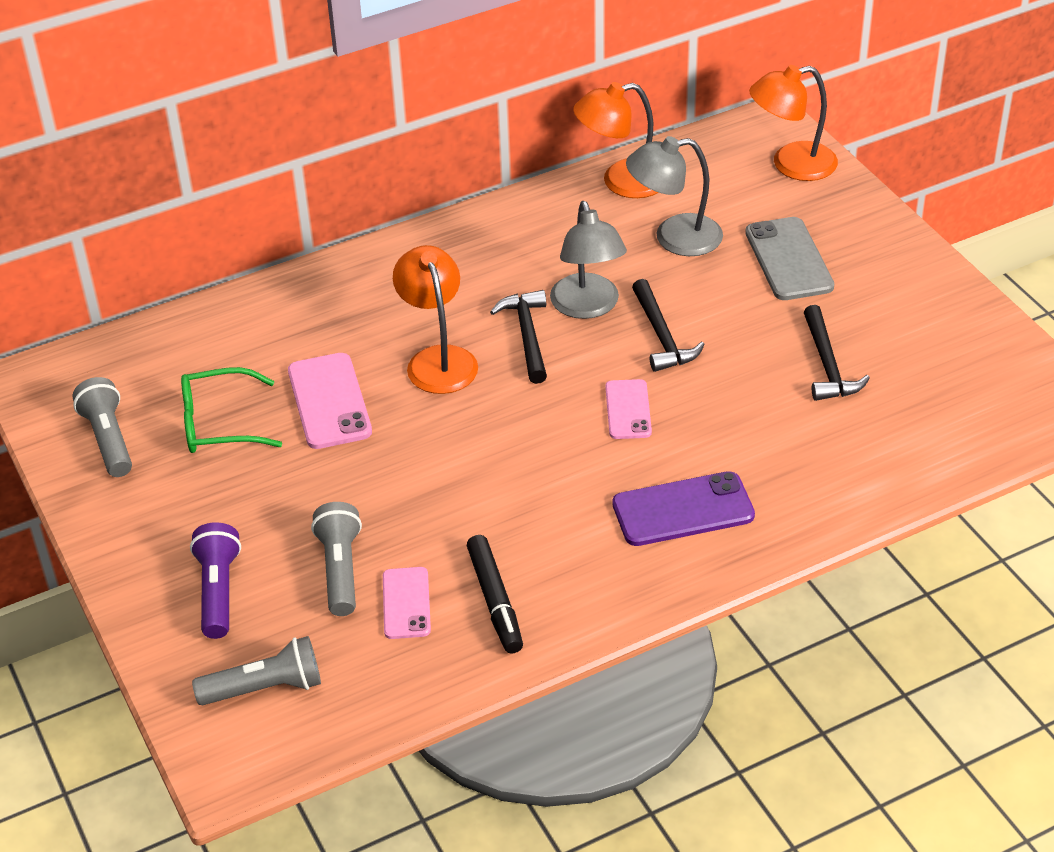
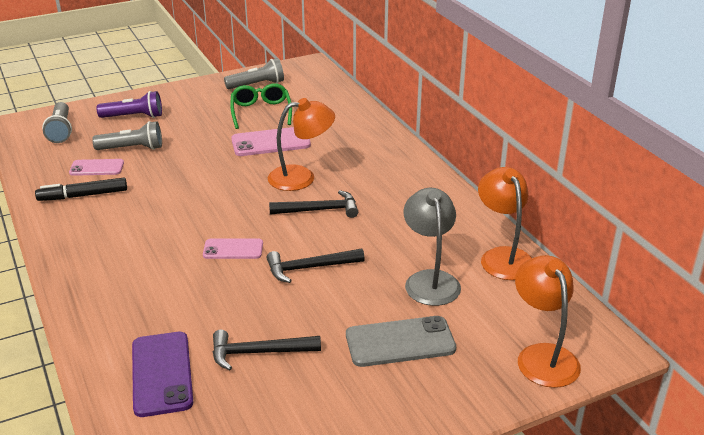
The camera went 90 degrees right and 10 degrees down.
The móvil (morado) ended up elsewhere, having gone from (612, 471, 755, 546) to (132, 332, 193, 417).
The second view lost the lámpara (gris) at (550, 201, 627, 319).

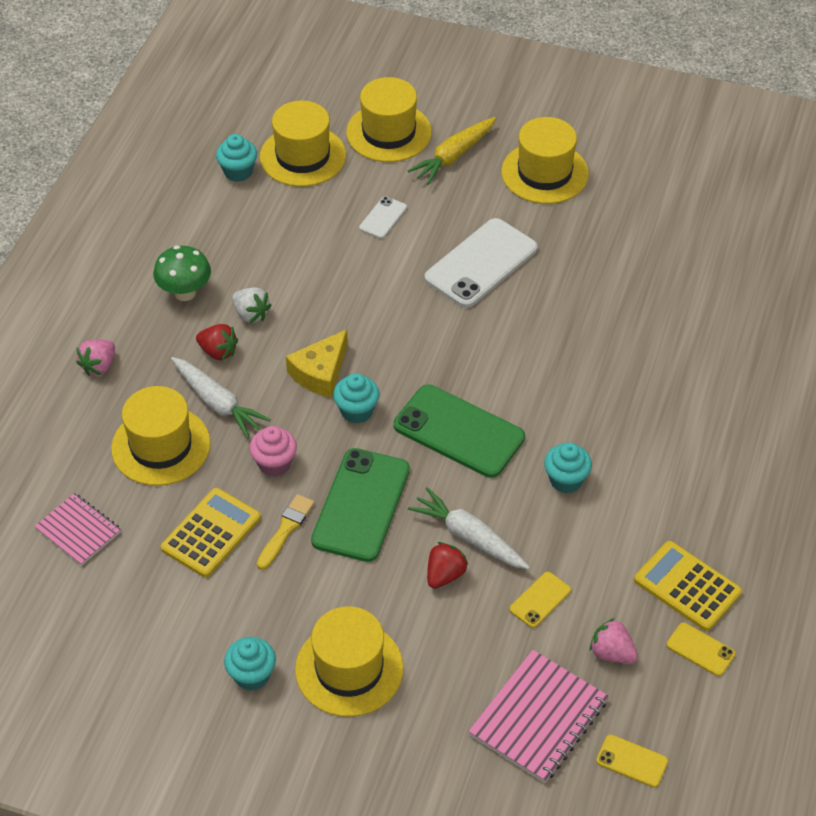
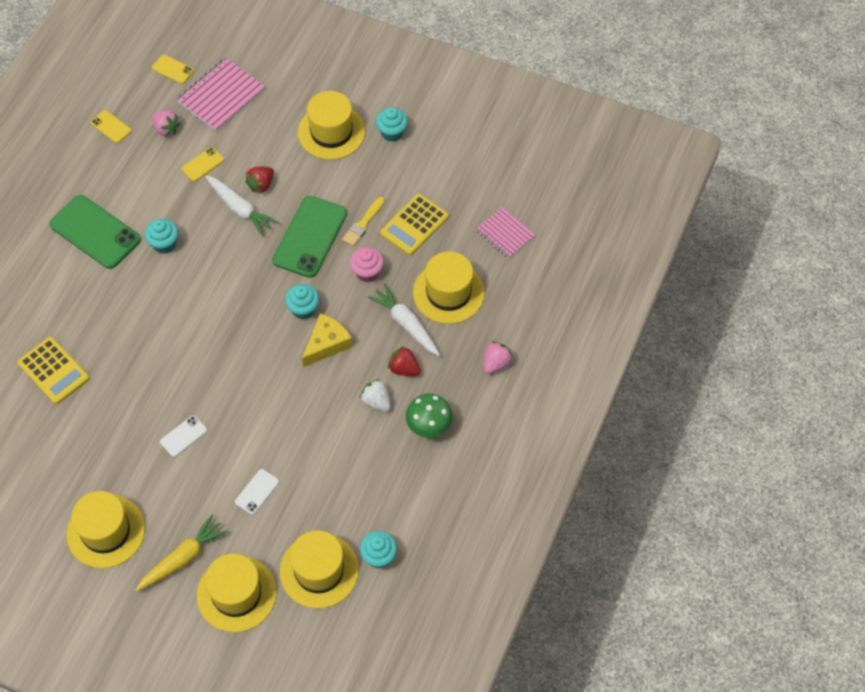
The camera went 175 degrees left and 10 degrees up.
The calculadora (amarillo) ended up elsewhere, having gone from (634, 541, 742, 631) to (17, 337, 90, 404).
The móvil (verde) ended up elsewhere, having gone from (394, 384, 525, 478) to (49, 195, 141, 269).
The size of the móvil (blanco) at (424, 218, 538, 308) changed by a factor of 0.47.

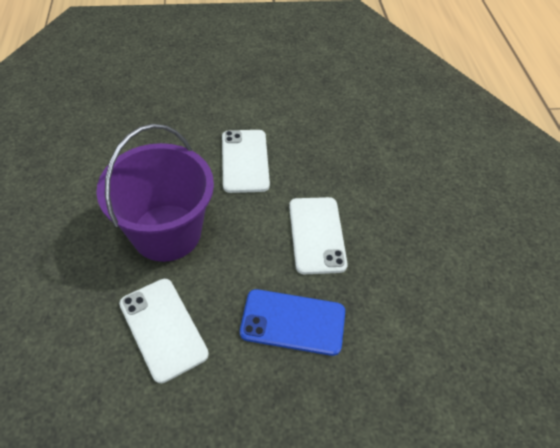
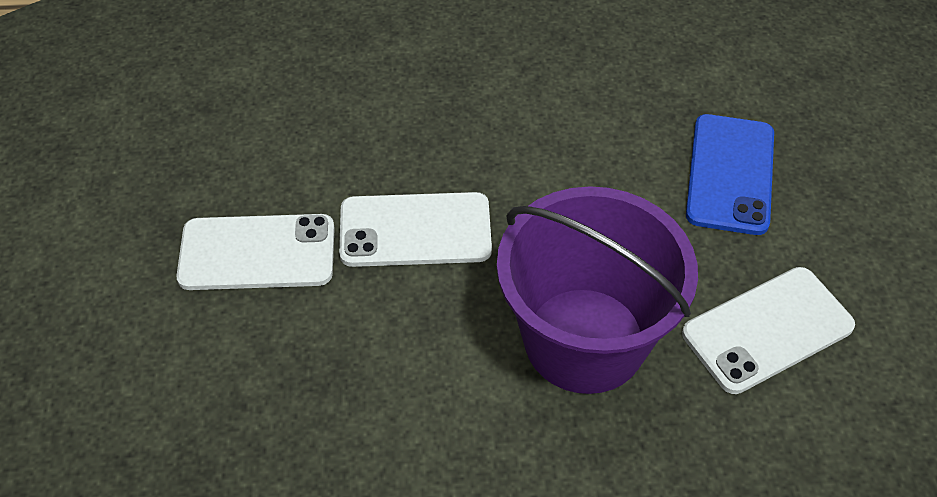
The camera went 85 degrees left and 0 degrees up.
The móvil (blanco) ended up elsewhere, having gone from (289, 197, 348, 274) to (176, 214, 335, 290).

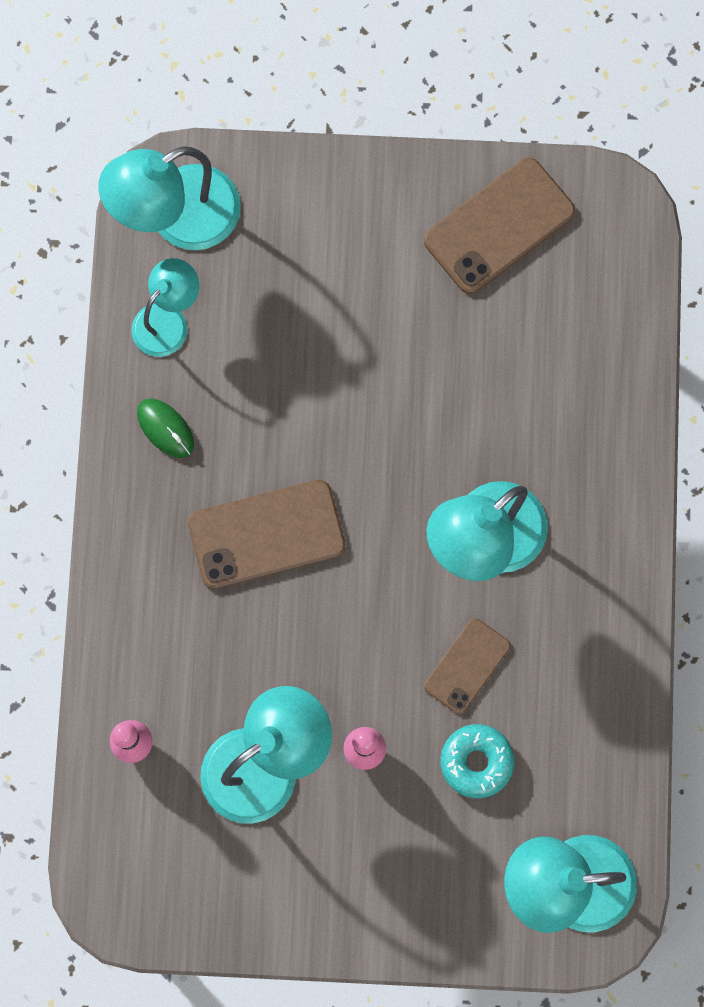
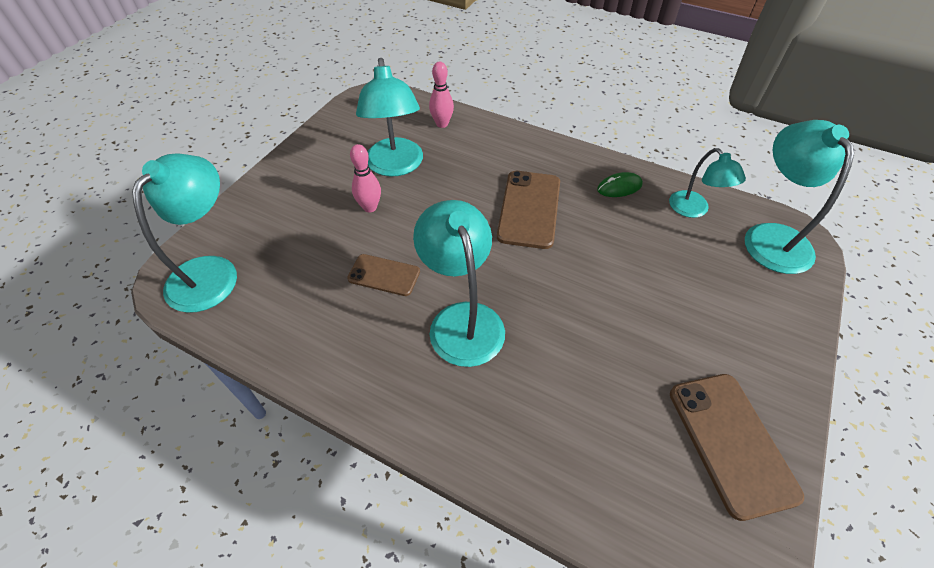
The camera went 115 degrees right and 25 degrees down.
The móvil (marrón) at (424, 618, 511, 714) ended up facing another way, 45 degrees counterclockwise from before.
The second view lost the rosquilla (turquesa) at (441, 724, 514, 798).

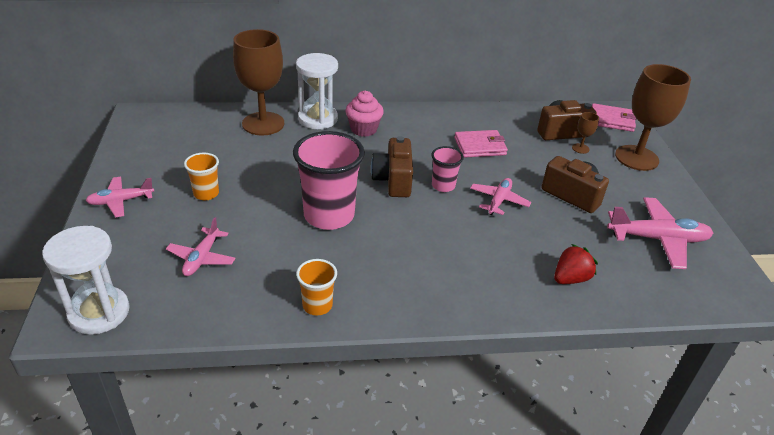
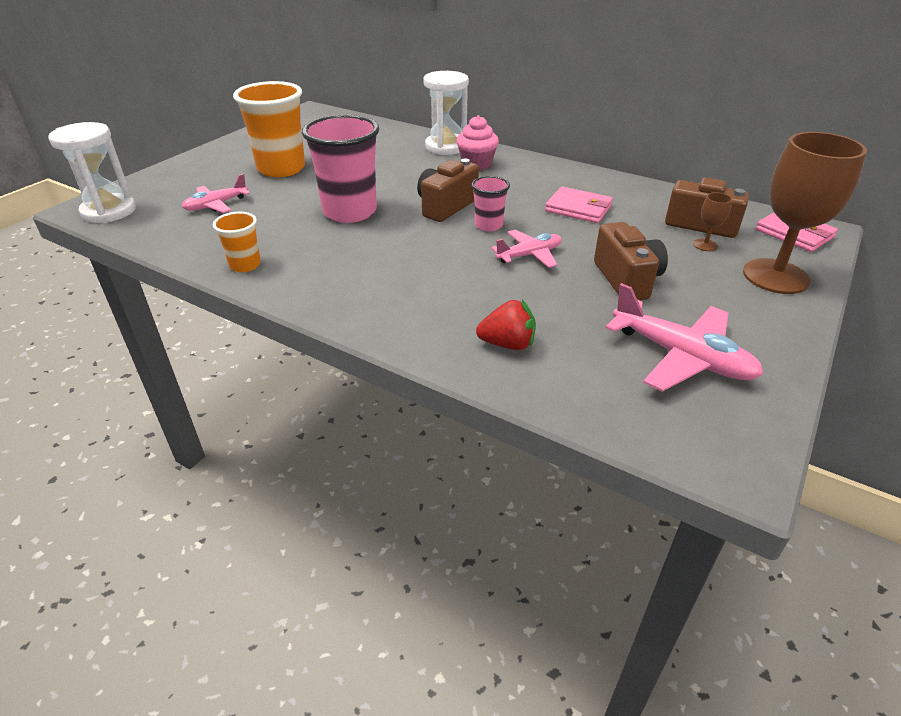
The camera went 40 degrees right and 0 degrees up.
The size of the vaso (naranja) at (184, 153, 219, 200) changed by a factor of 1.97.
The second view lost the avión (rosa) at (86, 177, 154, 218).
The second view lost the copa (marrón) at (233, 29, 284, 136).

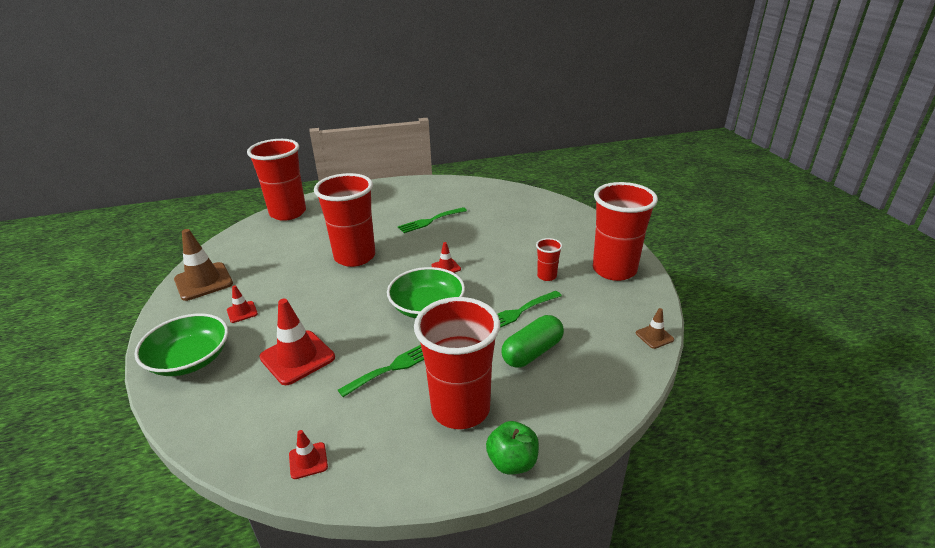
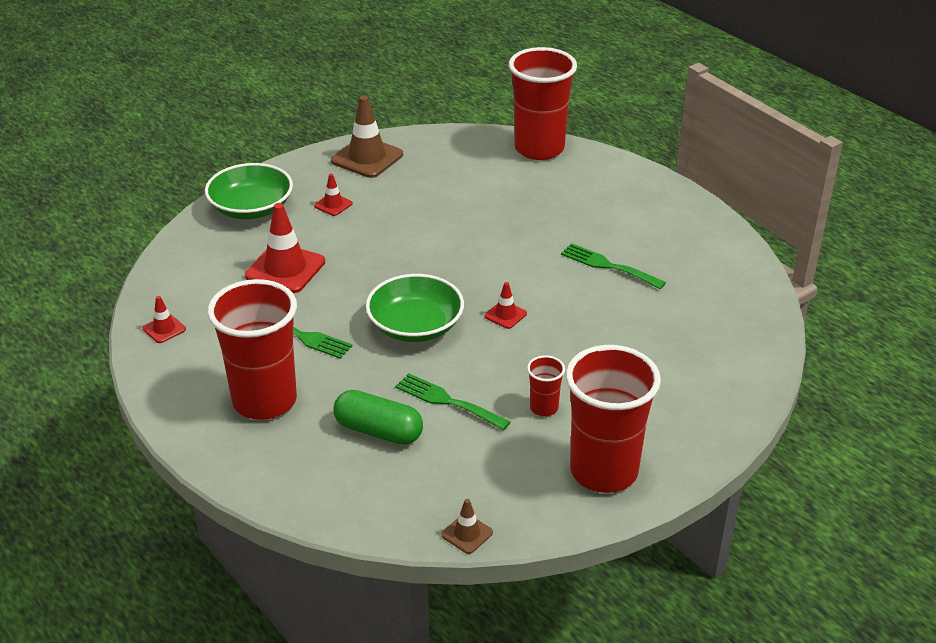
The camera went 65 degrees right and 5 degrees up.
The second view lost the vaso (rojo) at (314, 173, 375, 267).
The second view lost the manzana (verde) at (486, 421, 539, 475).

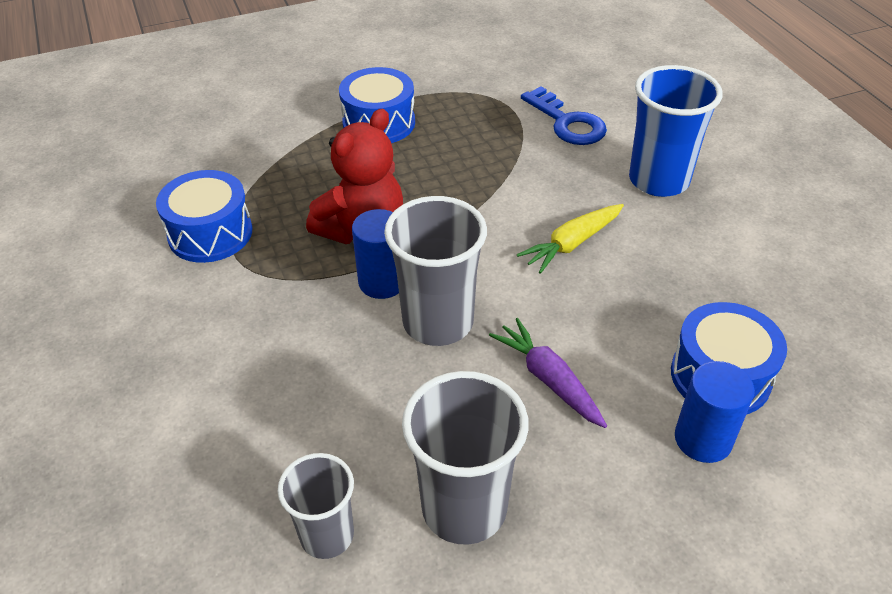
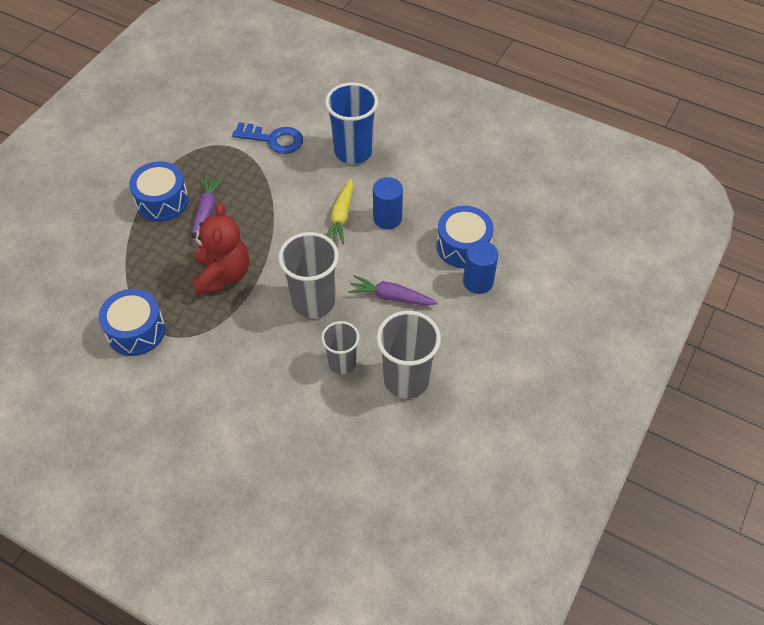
The camera went 40 degrees left and 10 degrees up.
The second view gained the zanahoria (morado) at (192, 176, 224, 241).
The vaso (gris) ended up elsewhere, having gone from (278, 453, 354, 559) to (321, 321, 359, 374).
The cilindro (azul) ended up elsewhere, having gone from (352, 209, 399, 299) to (373, 177, 403, 229).

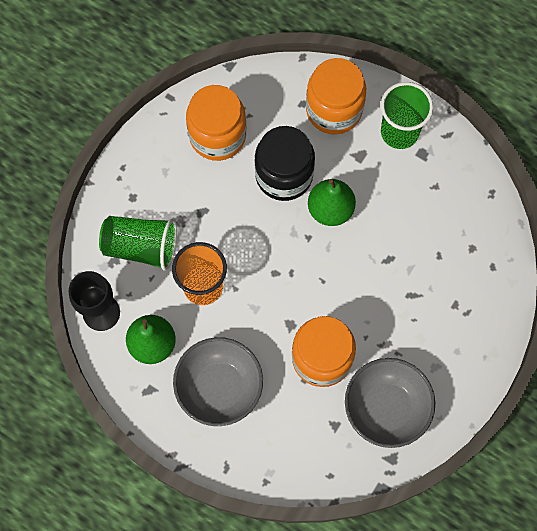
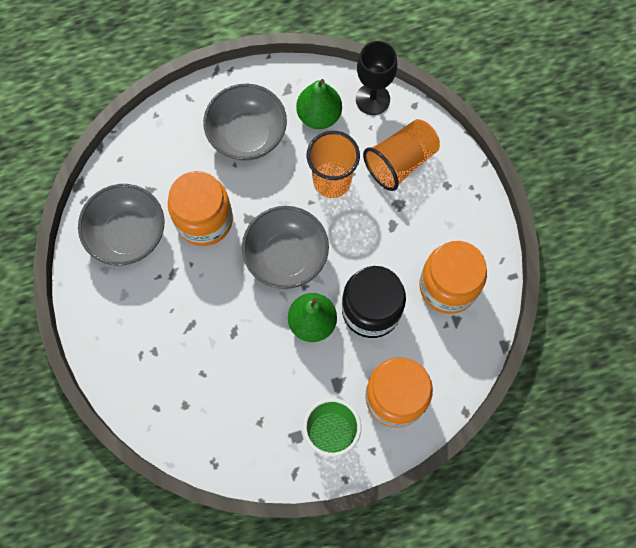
The camera went 130 degrees right and 0 degrees up.
The second view gained the cuenco (gris) at (242, 206, 329, 289).
What was the vaso (verde) at (99, 216, 177, 271) turned into the vaso (naranja) at (363, 119, 440, 191).

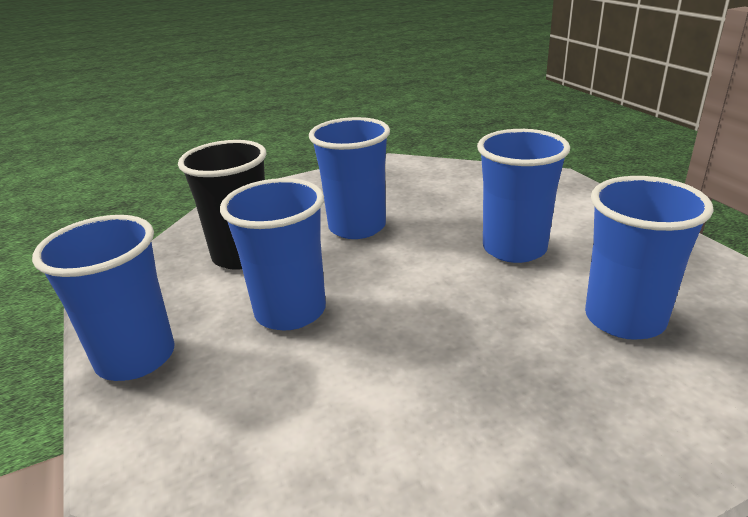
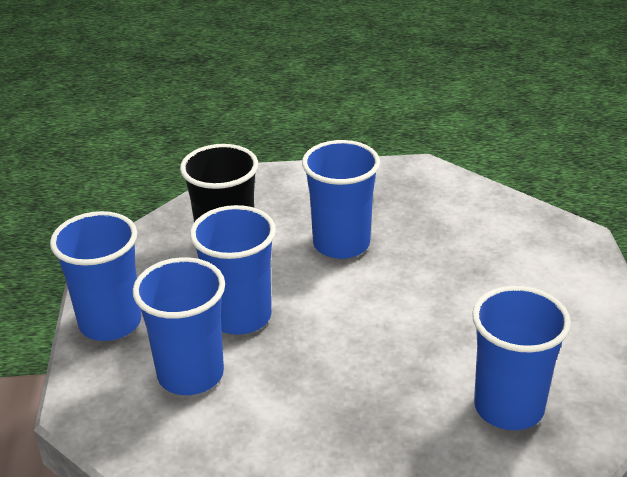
The camera went 20 degrees right and 5 degrees up.
The vaso (azul) ended up elsewhere, having gone from (477, 129, 570, 263) to (133, 257, 225, 395).

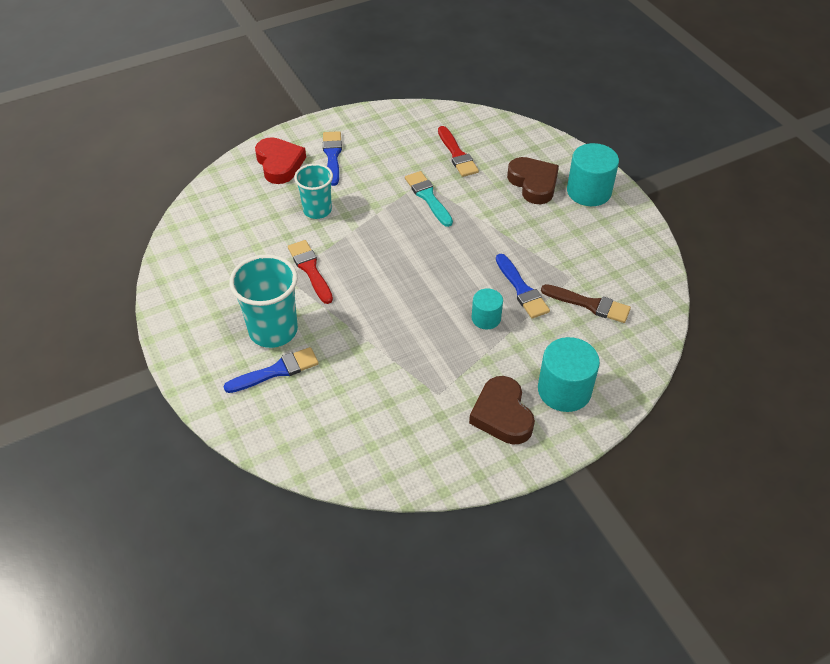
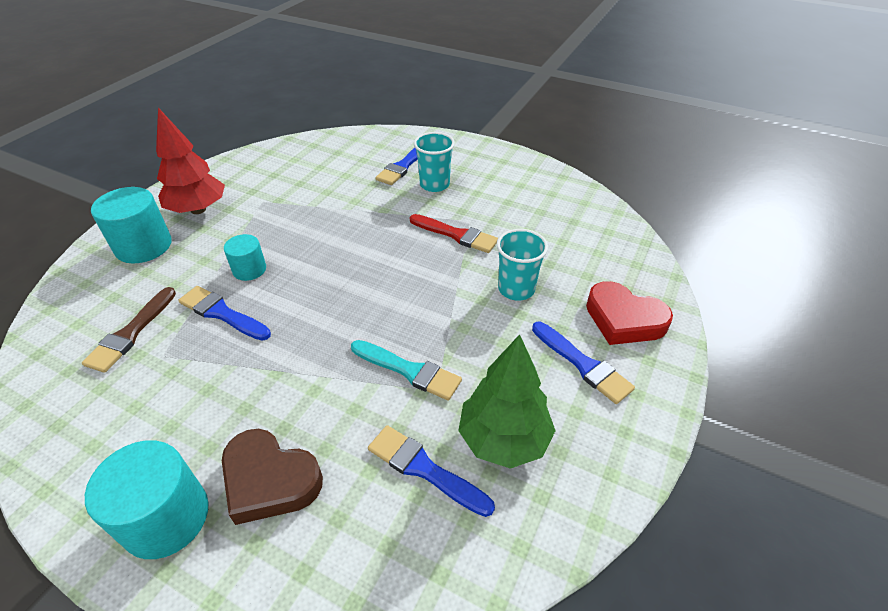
The camera went 145 degrees right and 5 degrees down.
The pincel (marrón) at (541, 284, 631, 323) ended up facing another way, 60 degrees counterclockwise from before.
Where the corazón (marrón) stood at (469, 376, 535, 444), the árbol (rojo) came to stand at (156, 108, 225, 214).
What was the pincel (rojo) at (438, 126, 479, 177) turned into the pincel (azul) at (368, 425, 495, 517).
The size of the vaso (turquesa) at (229, 254, 298, 348) changed by a factor of 0.66.
The second view gained the árbol (verde) at (458, 334, 556, 469).

